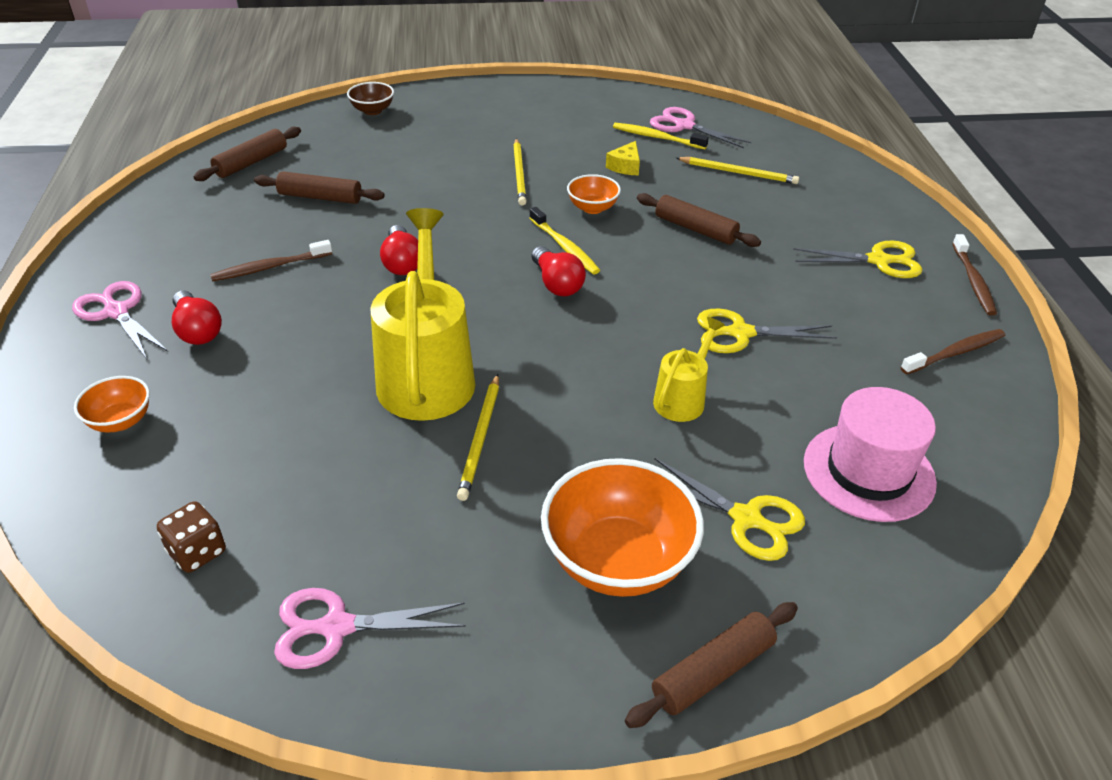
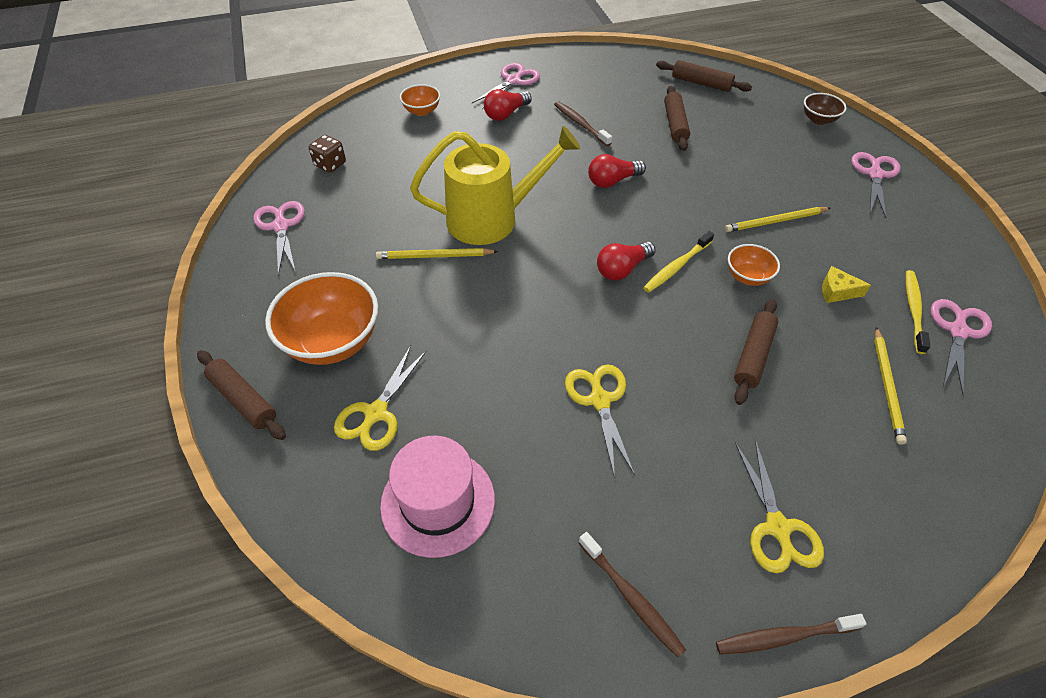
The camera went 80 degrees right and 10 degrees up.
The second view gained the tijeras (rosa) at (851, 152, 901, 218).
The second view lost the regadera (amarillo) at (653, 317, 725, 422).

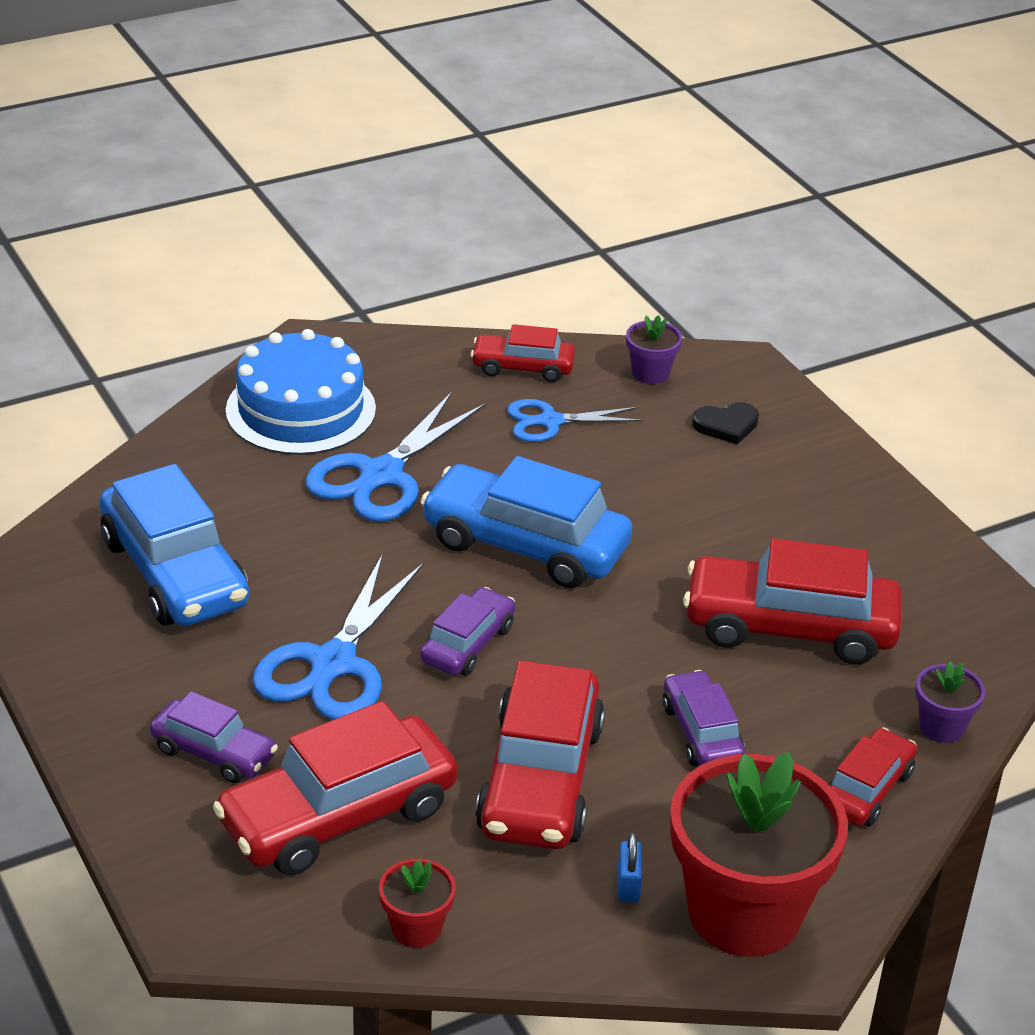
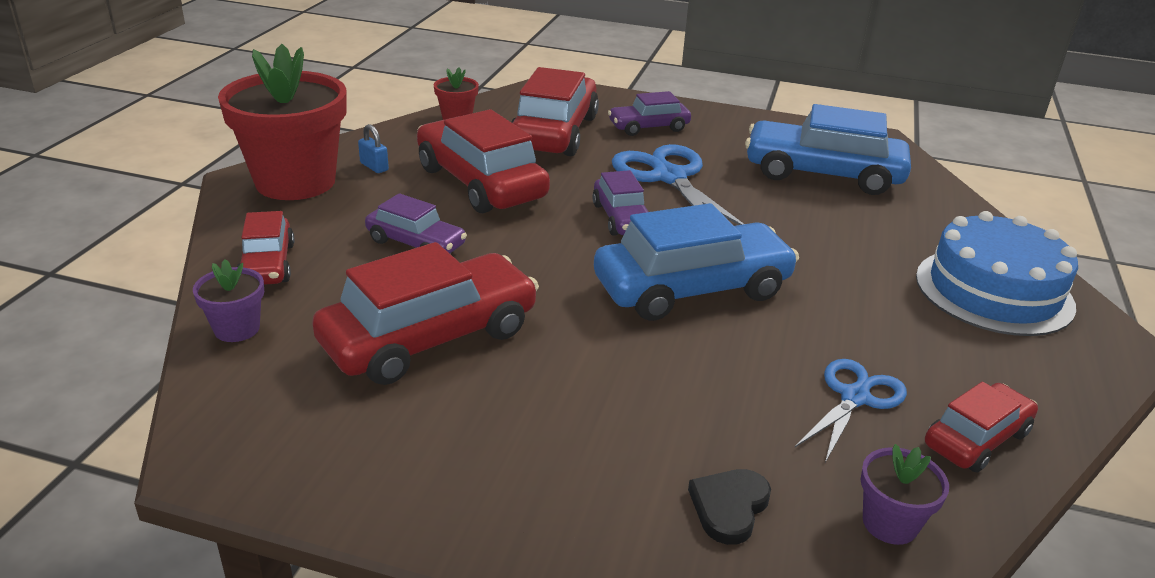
The camera went 135 degrees right and 5 degrees down.
The second view lost the tijeras (azul) at (305, 392, 485, 522).

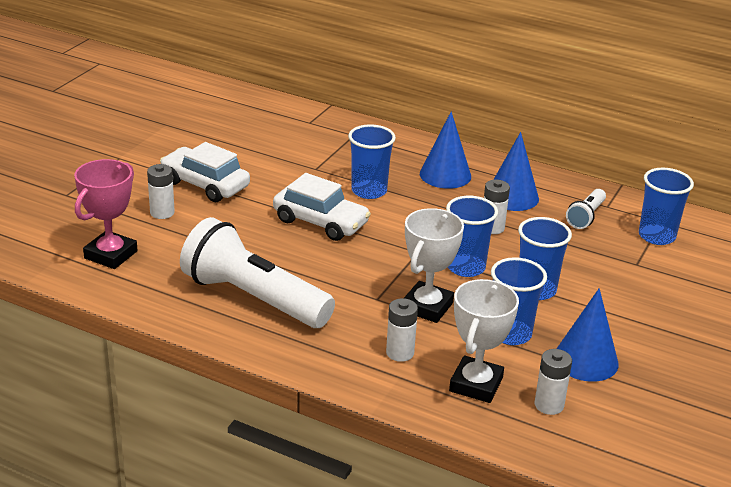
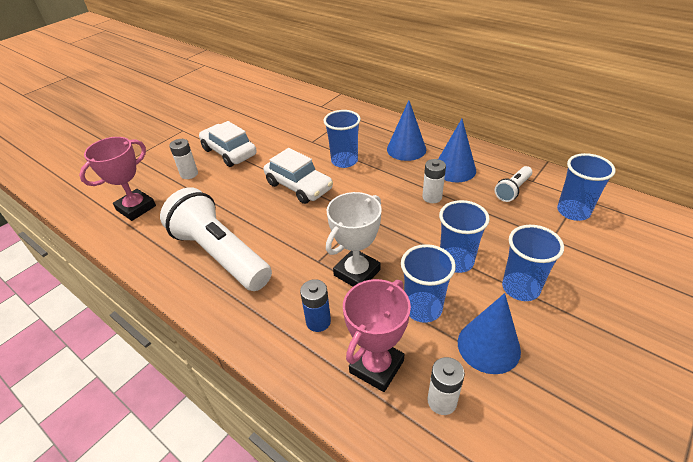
The camera went 15 degrees right and 10 degrees up.
What was the pila (blanco) at (386, 298, 418, 362) turned into the pila (azul) at (300, 279, 331, 332).
What was the trofeo (blanco) at (449, 279, 519, 403) turned into the trofeo (rosa) at (343, 279, 411, 392).
The vaso (azul) ended up elsewhere, having gone from (446, 196, 498, 277) to (502, 225, 564, 301).

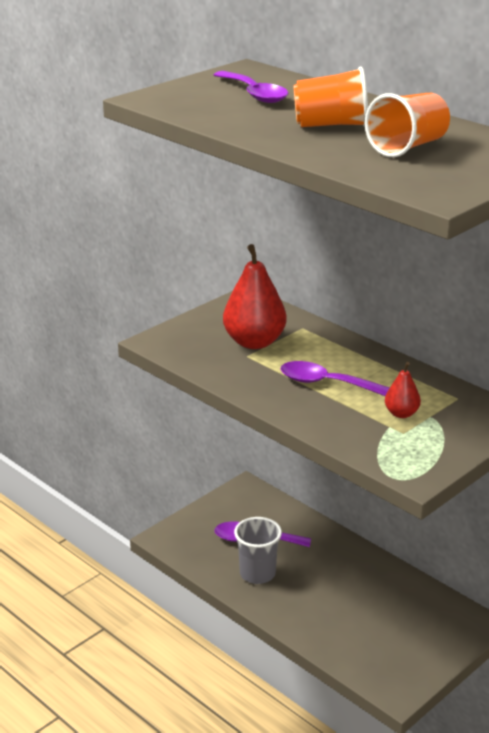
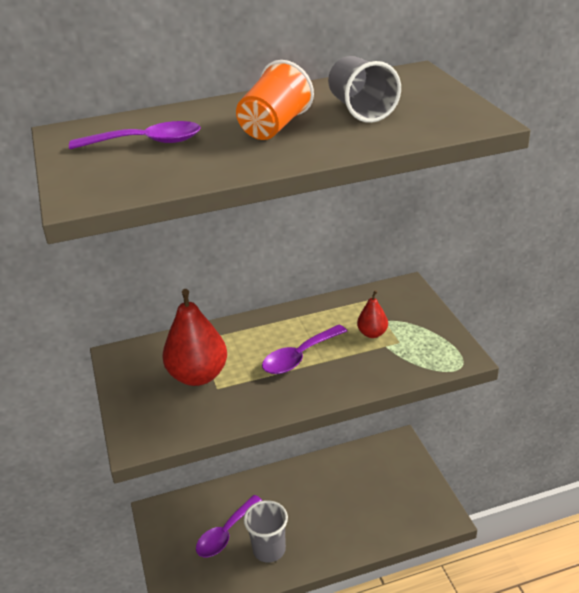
The camera went 60 degrees left and 5 degrees up.
What was the vaso (naranja) at (365, 93, 450, 157) turned into the vaso (gris) at (328, 56, 401, 123).

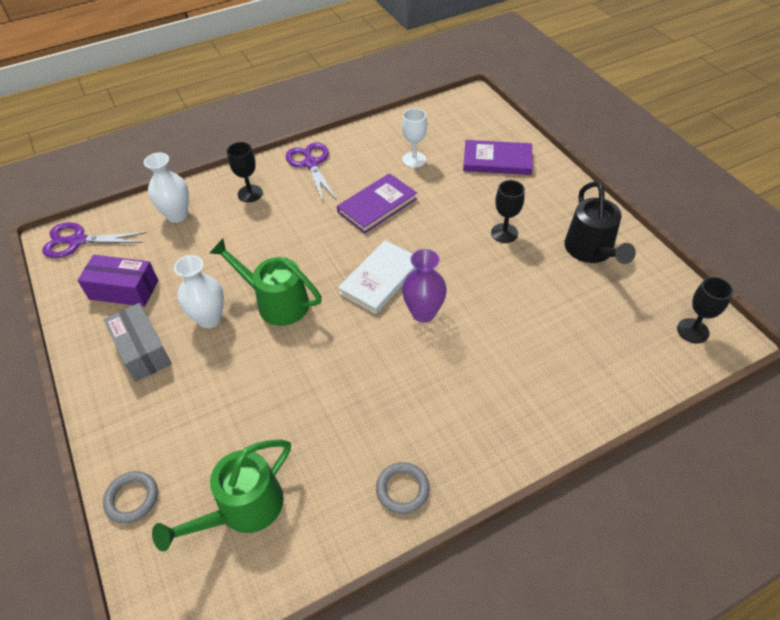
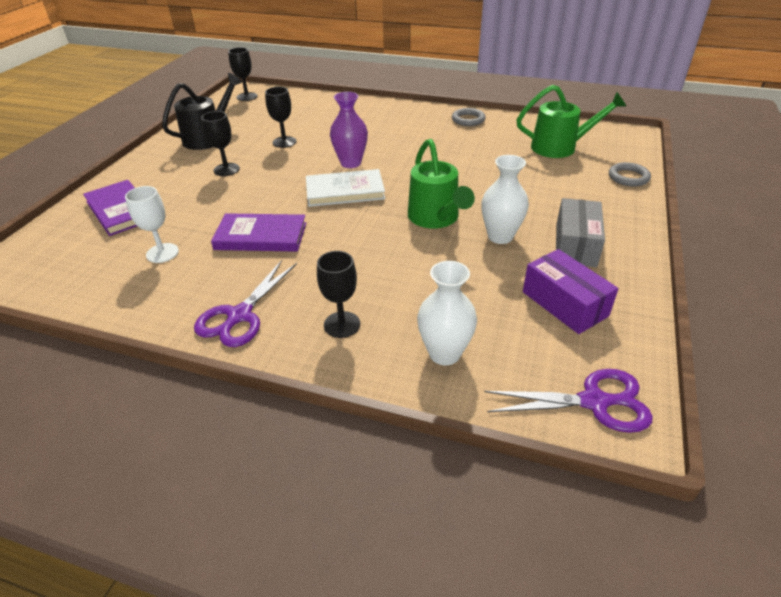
The camera went 135 degrees left and 10 degrees down.
The second view gained the copa (negro) at (265, 87, 297, 148).
The tijeras (morado) at (42, 222, 146, 258) ended up facing another way, 45 degrees counterclockwise from before.

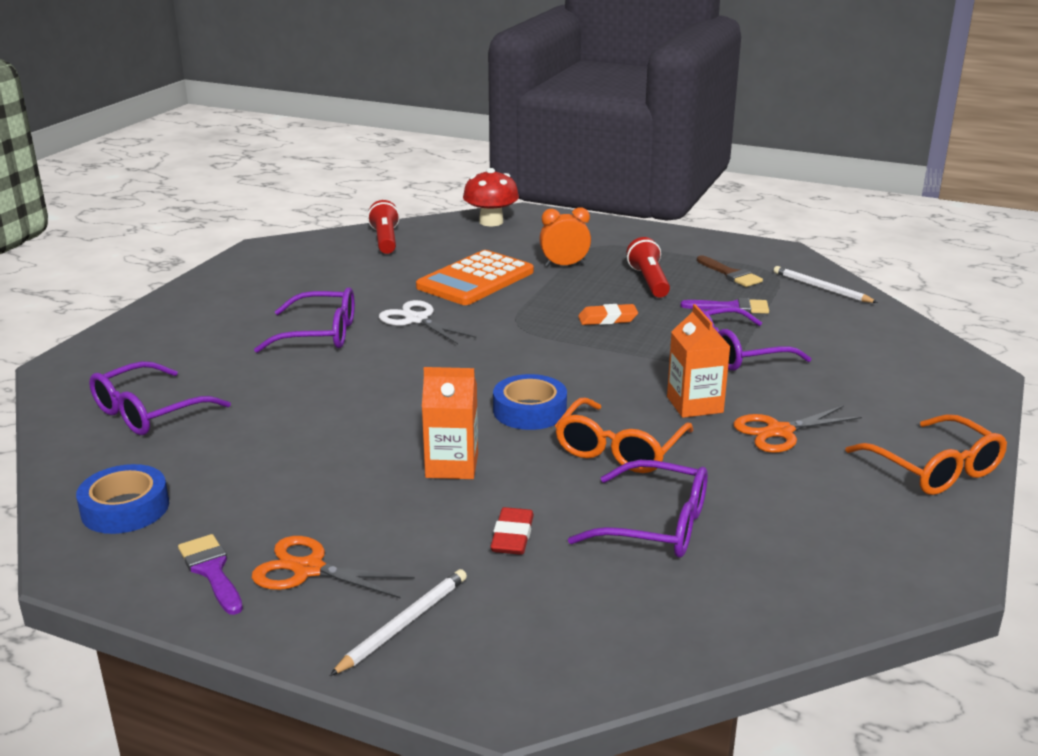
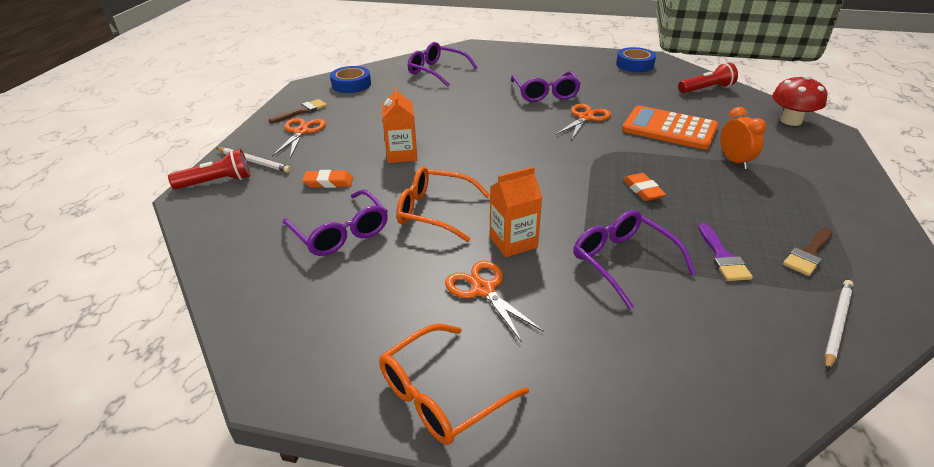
The camera went 80 degrees right and 10 degrees up.
The lámpara de mano (rojo) ended up elsewhere, having gone from (626, 237, 670, 298) to (168, 149, 250, 189).
What was the pincel (morado) at (178, 534, 243, 615) turned into the pincel (marrón) at (269, 99, 327, 123).
The gafas (morado) at (568, 460, 708, 558) ended up facing another way, 45 degrees counterclockwise from before.
What was the goma de borrar (rojo) at (490, 507, 534, 555) turned into the goma de borrar (naranja) at (302, 170, 353, 188).
What was the tijeras (blanco) at (379, 300, 476, 344) turned into the tijeras (naranja) at (555, 104, 611, 140).
The cinta adhesiva (azul) ended up elsewhere, having gone from (493, 374, 567, 430) to (616, 47, 656, 72).

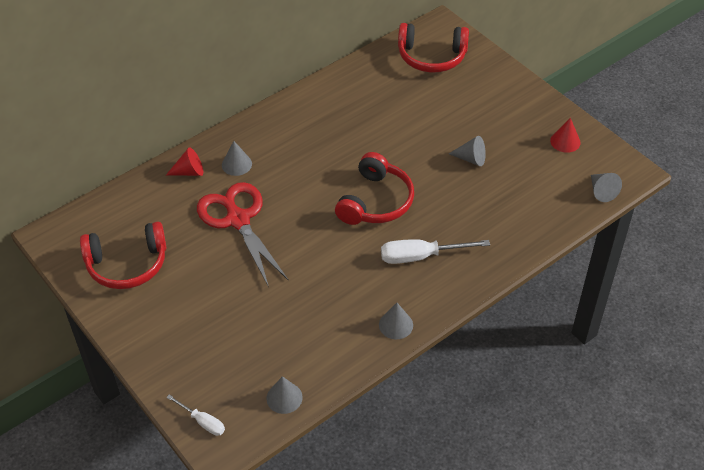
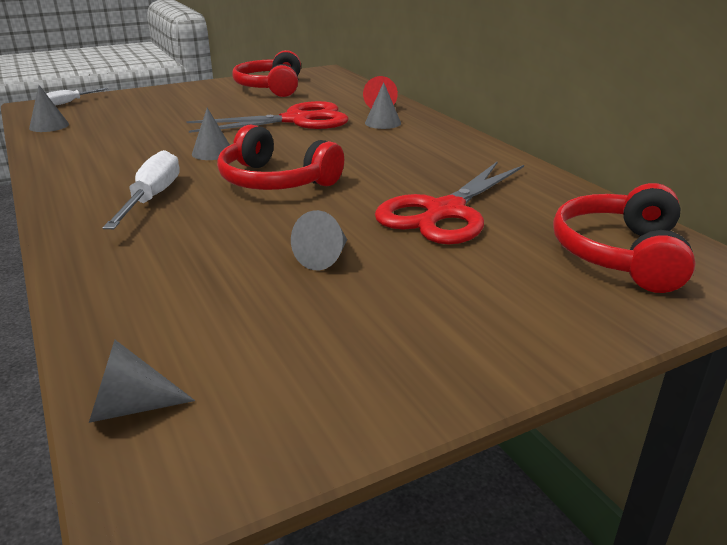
The camera went 100 degrees right and 20 degrees down.
The cono (gris) ended up elsewhere, having gone from (379, 303, 413, 339) to (192, 108, 230, 160).
The second view gained the tijeras (rojo) at (375, 161, 524, 245).
The second view lost the cono (rojo) at (550, 118, 581, 153).

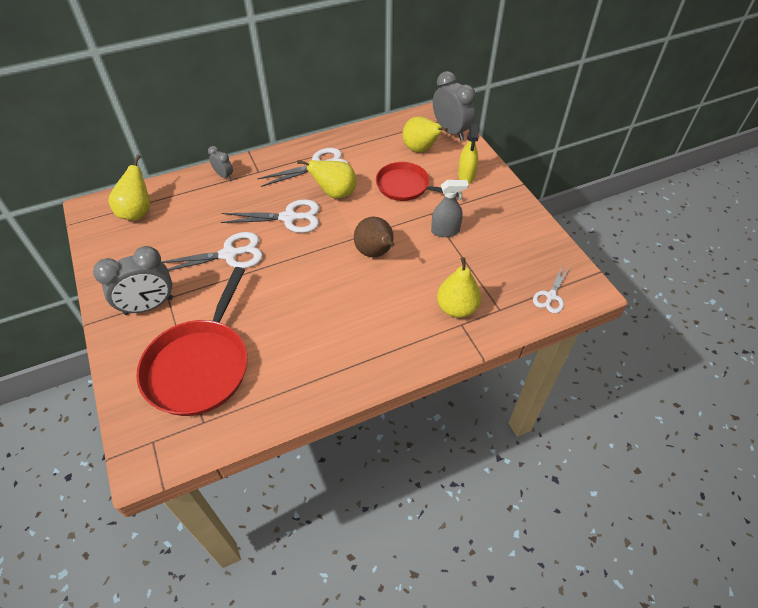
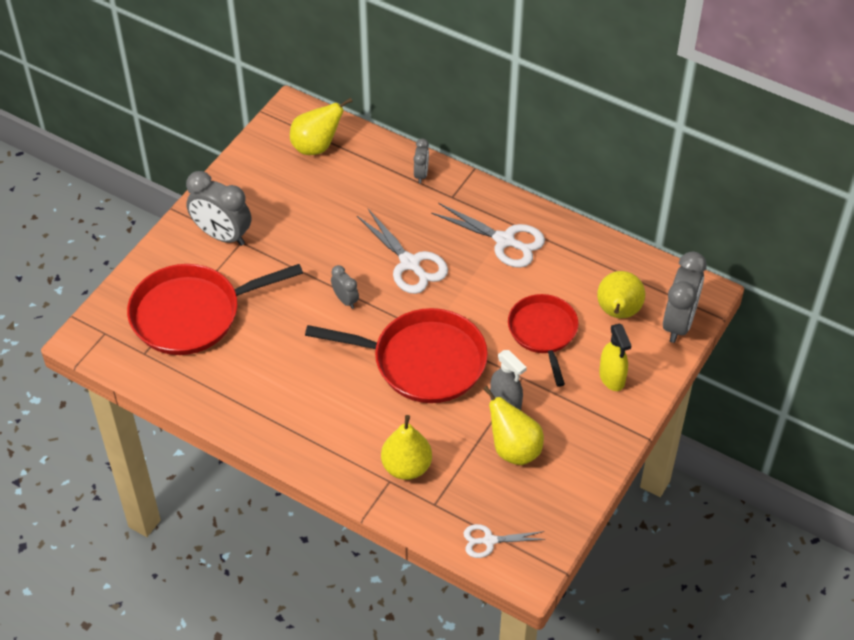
The camera went 55 degrees right and 0 degrees up.
Where the pera (marrón) stood at (354, 217, 394, 257), the sartén (rojo) came to stand at (305, 308, 488, 403).
The second view gained the despertador (gris) at (331, 265, 359, 309).
The pera (amarillo) ended up elsewhere, having gone from (297, 160, 357, 198) to (483, 386, 544, 465).
The pulverizador (amarillo) at (458, 124, 479, 184) ended up facing another way, 75 degrees counterclockwise from before.
The second view lost the tijeras (blanco) at (161, 232, 263, 271).

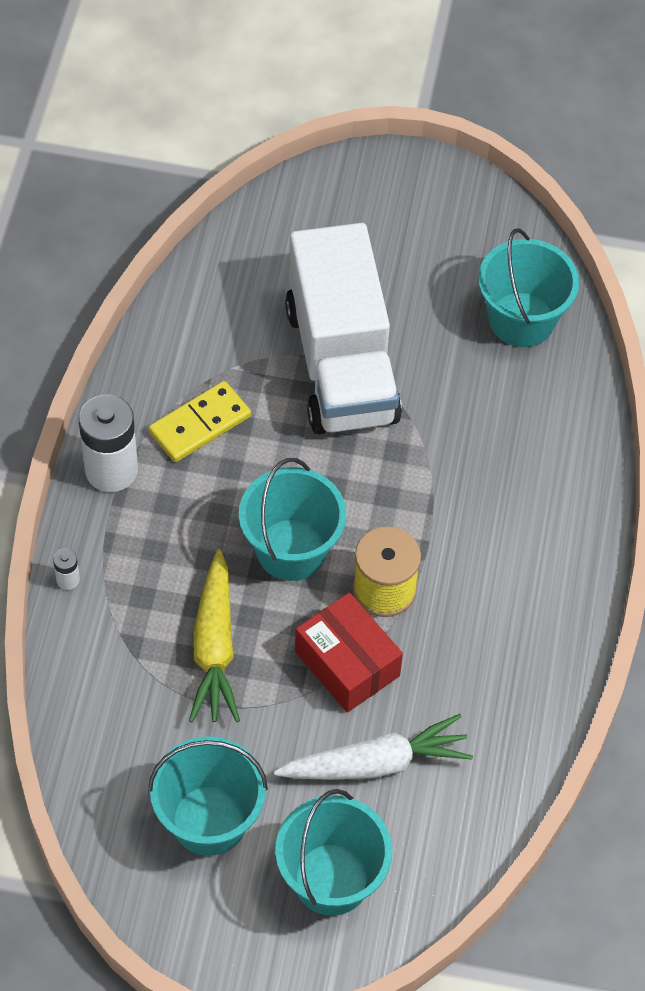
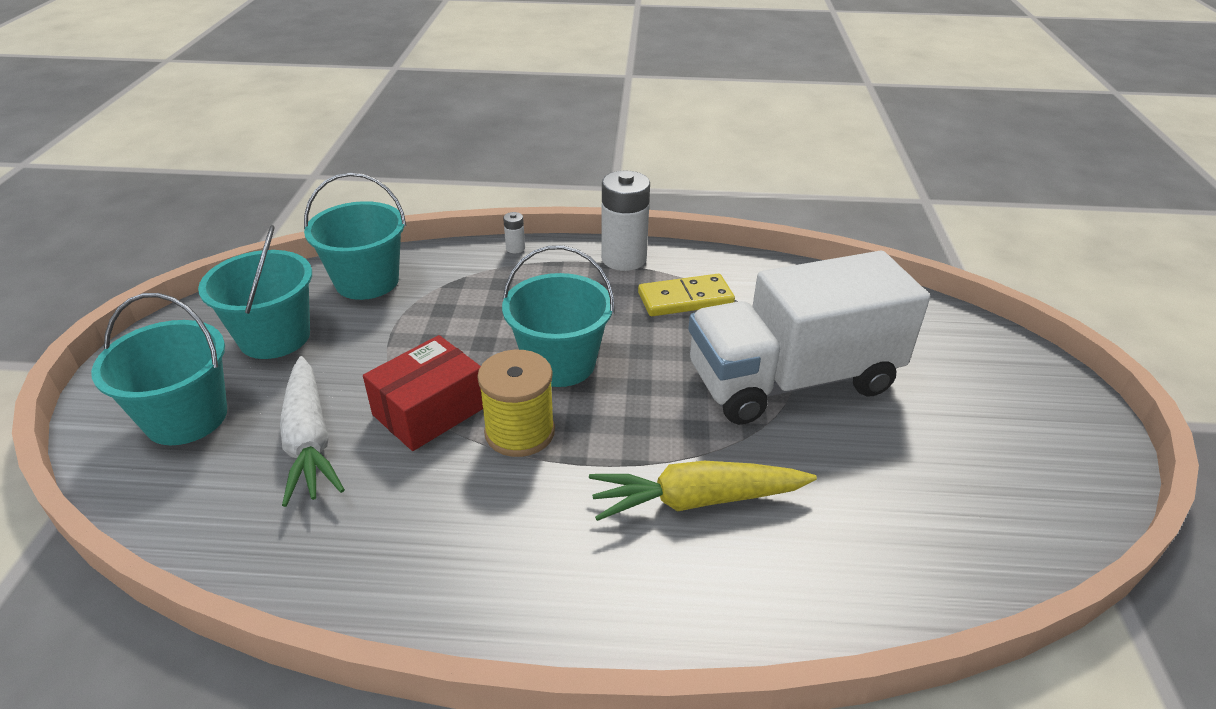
The camera went 85 degrees right and 20 degrees down.
The balde (turquesa) ended up elsewhere, having gone from (478, 229, 579, 347) to (304, 173, 406, 300).
The zanahoria (amarillo) ended up elsewhere, having gone from (189, 549, 240, 722) to (589, 461, 817, 521).
The ficha de dominó (amarillo) at (149, 381, 251, 462) ended up facing another way, 60 degrees counterclockwise from before.

